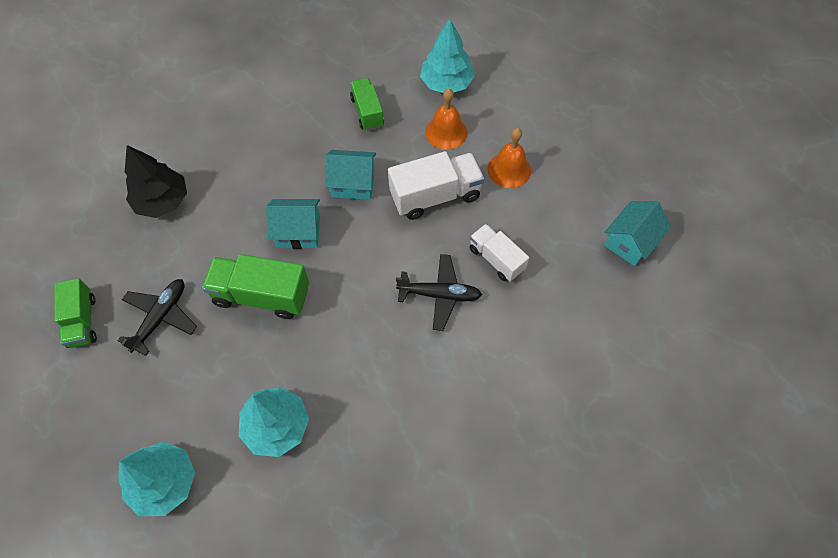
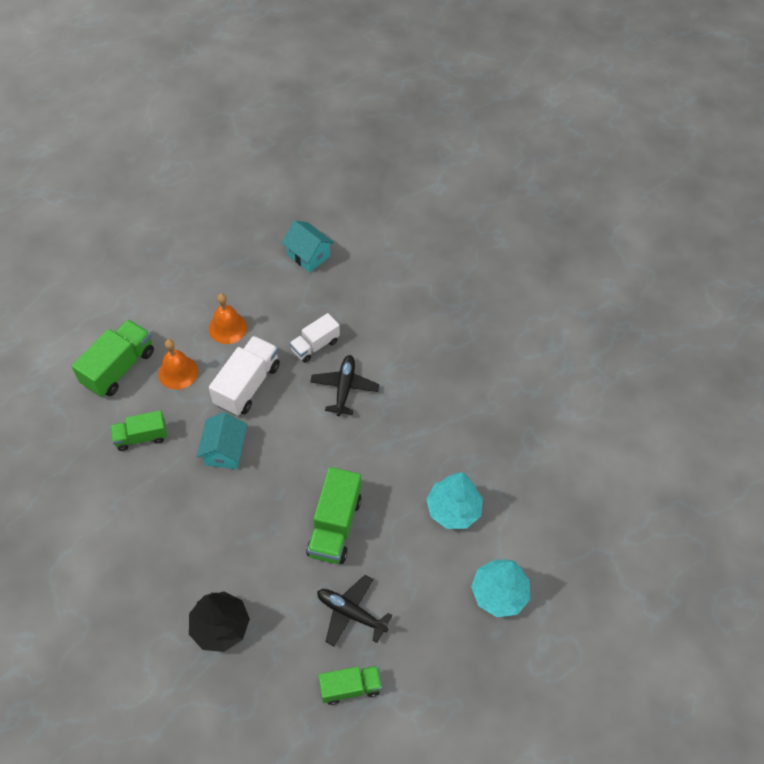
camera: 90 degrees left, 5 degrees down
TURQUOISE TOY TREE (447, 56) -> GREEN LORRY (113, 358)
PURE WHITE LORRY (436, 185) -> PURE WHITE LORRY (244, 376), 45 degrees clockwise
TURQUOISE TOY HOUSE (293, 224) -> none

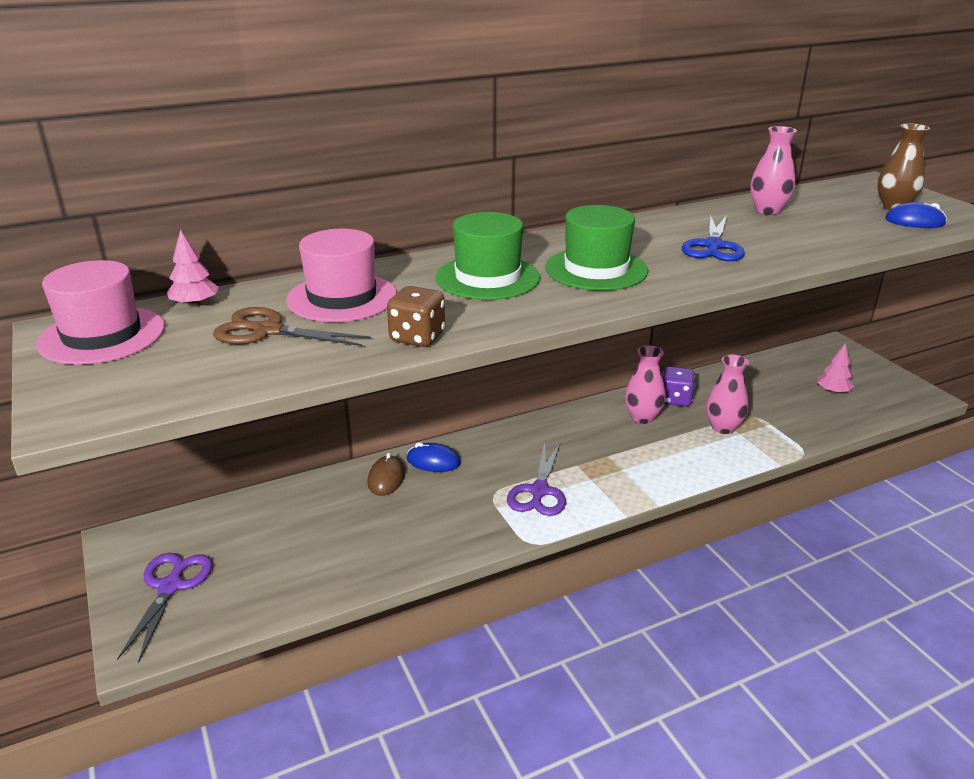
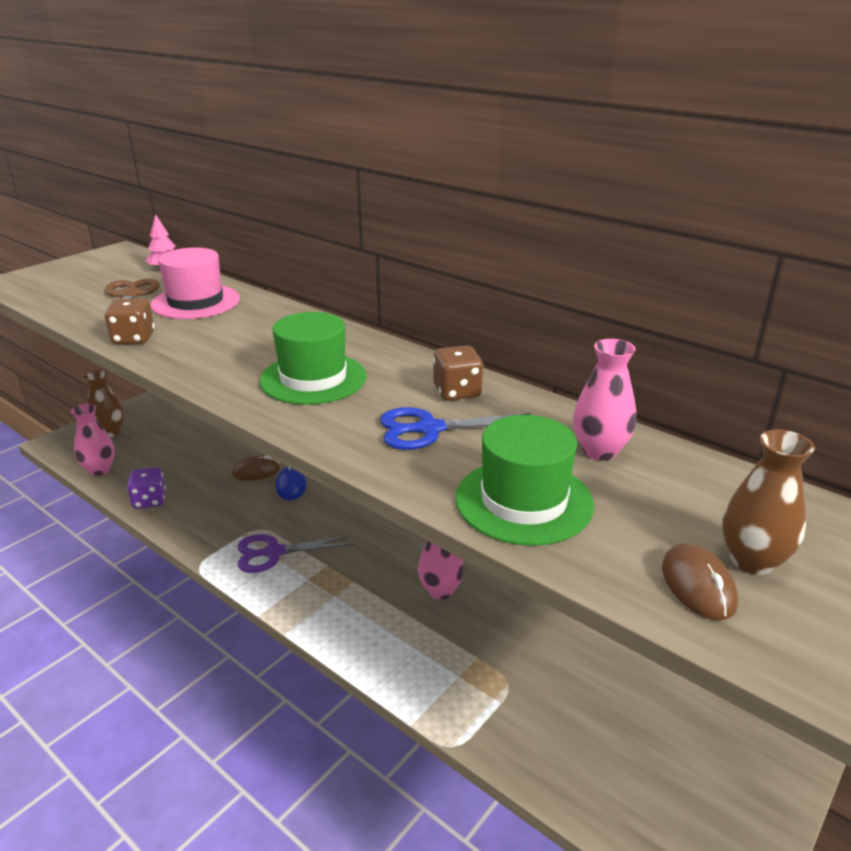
camera: 65 degrees right, 0 degrees up
PINK FLOWER VASE (727, 394) -> PINK FLOWER VASE (93, 440), move
PURPLE PAIR OF SCISSORS (164, 608) -> DARK BROWN FLOWER VASE (104, 404)
PURPLE GAME DIE (679, 386) -> PURPLE GAME DIE (146, 488), move
none -> DARK BROWN GAME DIE (458, 373)
GREEN TALL HAT (488, 256) -> GREEN TALL HAT (524, 480), move
BLUE COMPUTER MOUSE (916, 215) -> DARK BROWN COMPUTER MOUSE (700, 582)
PINK TALL HAT (100, 312) -> none
PINK TOY TREE (835, 368) -> none

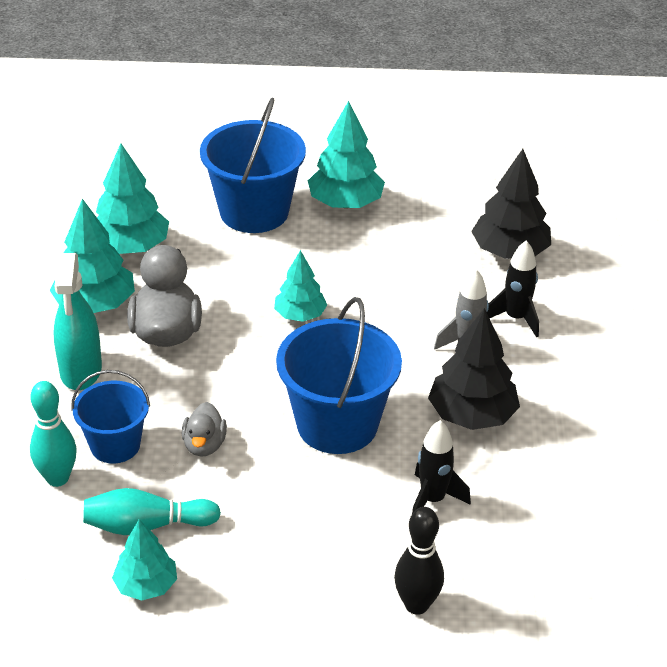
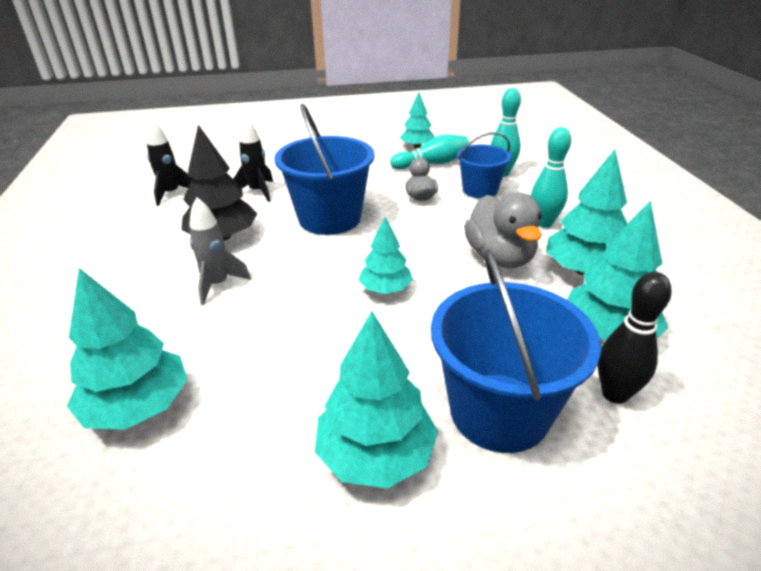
camera: 170 degrees right, 5 degrees down
JET-BLACK TOY TREE (511, 204) -> TURQUOISE TOY TREE (127, 349)
JET-BLACK TOY ROCKET (513, 288) -> JET-BLACK TOY ROCKET (169, 163), move
TURQUOISE SPRAY CLEANER (78, 321) -> TURQUOISE TENPIN (551, 177)
JET-BLACK TENPIN (419, 561) -> JET-BLACK TENPIN (634, 338), move

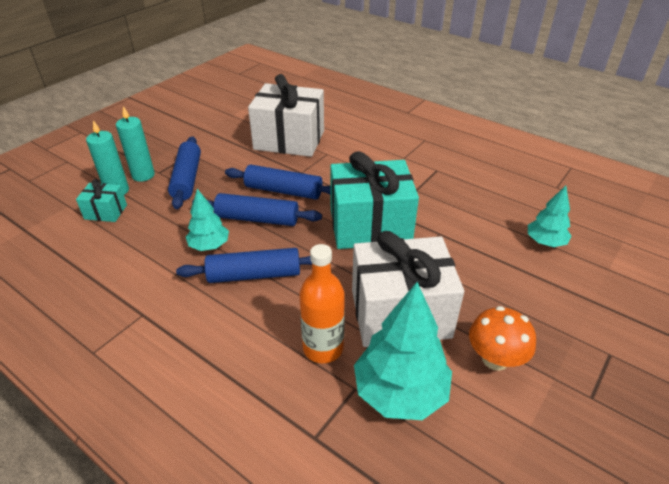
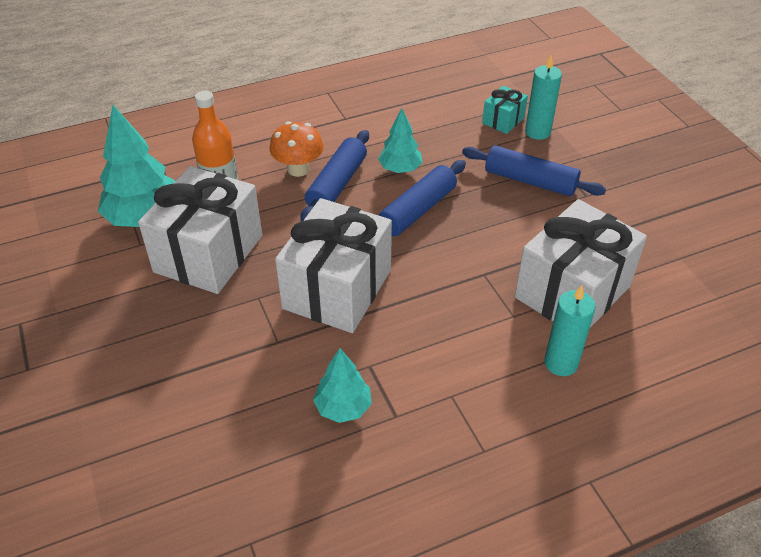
camera: 120 degrees right, 5 degrees up
ORANGE-COLOURED TOADSTOOL (502, 338) -> ORANGE-COLOURED TOADSTOOL (297, 149), move
TURQUOISE GIFT (374, 200) -> PURE WHITE GIFT (333, 265)
TURQUOISE TOY TREE (550, 216) -> TURQUOISE TOY TREE (342, 385), move
TURQUOISE CANDLE (135, 144) -> TURQUOISE CANDLE (569, 330), move
BLUE PASTRY ROLLER (278, 182) -> none

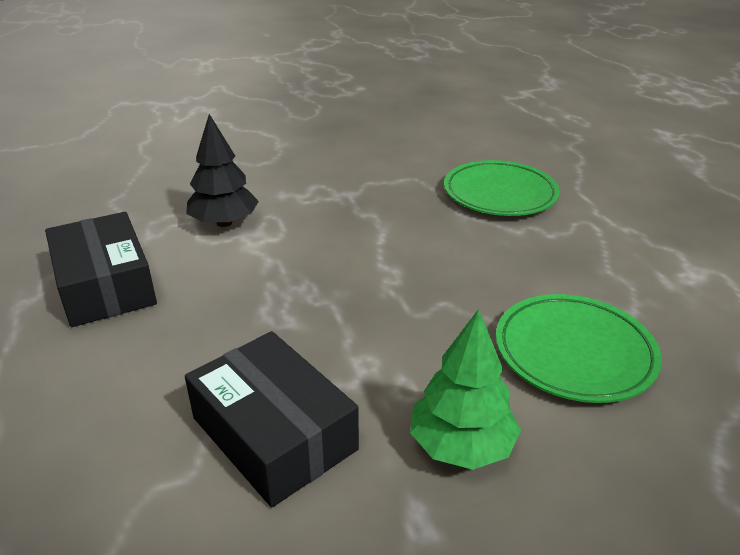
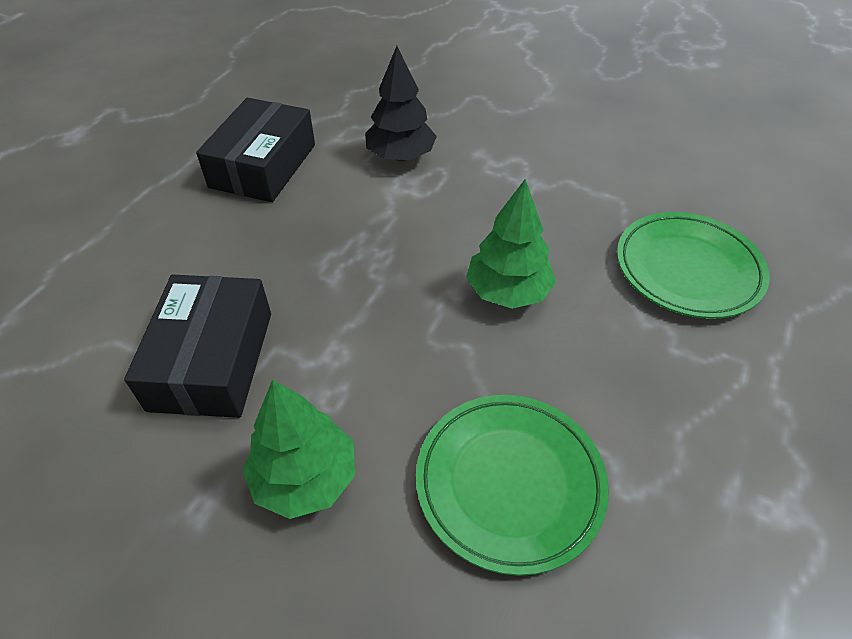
camera: 45 degrees right, 15 degrees up
none -> GREEN TOY TREE (511, 244)

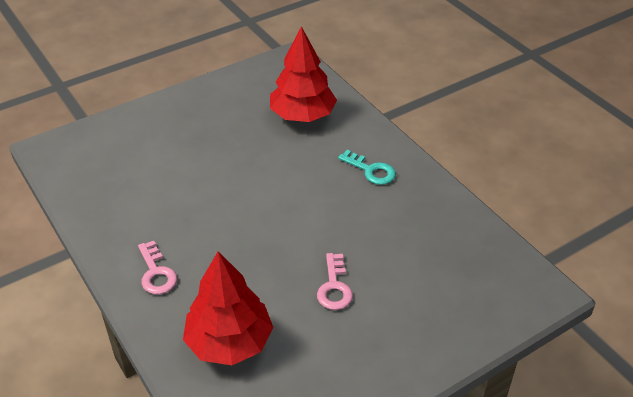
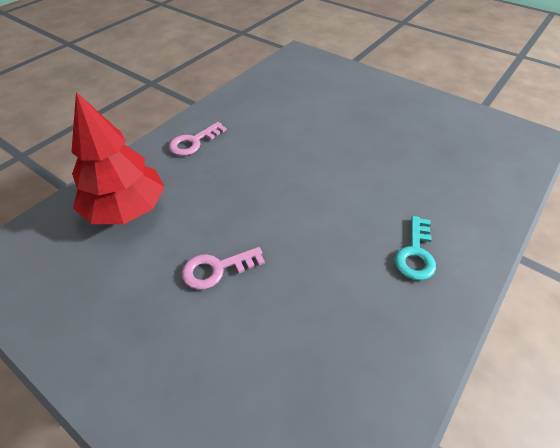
camera: 70 degrees right, 5 degrees up
CRIMSON TOY TREE (303, 74) -> none

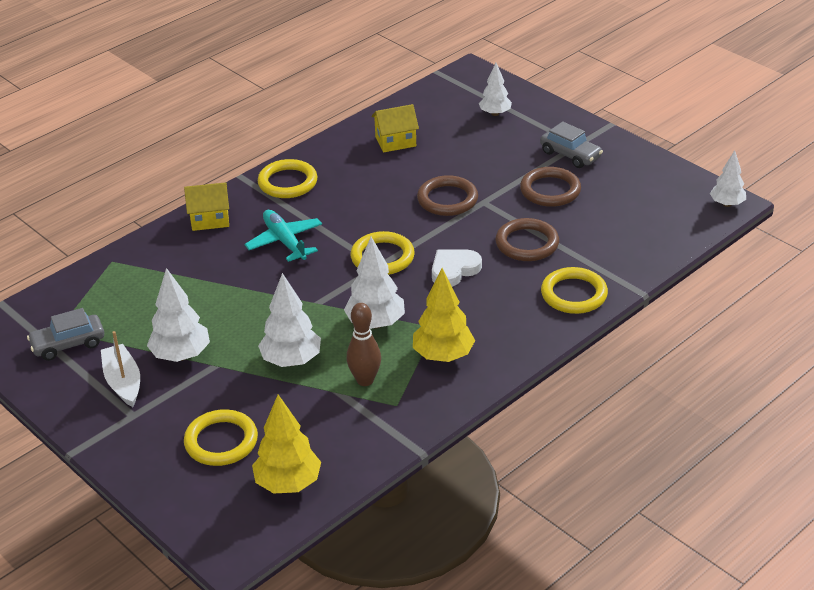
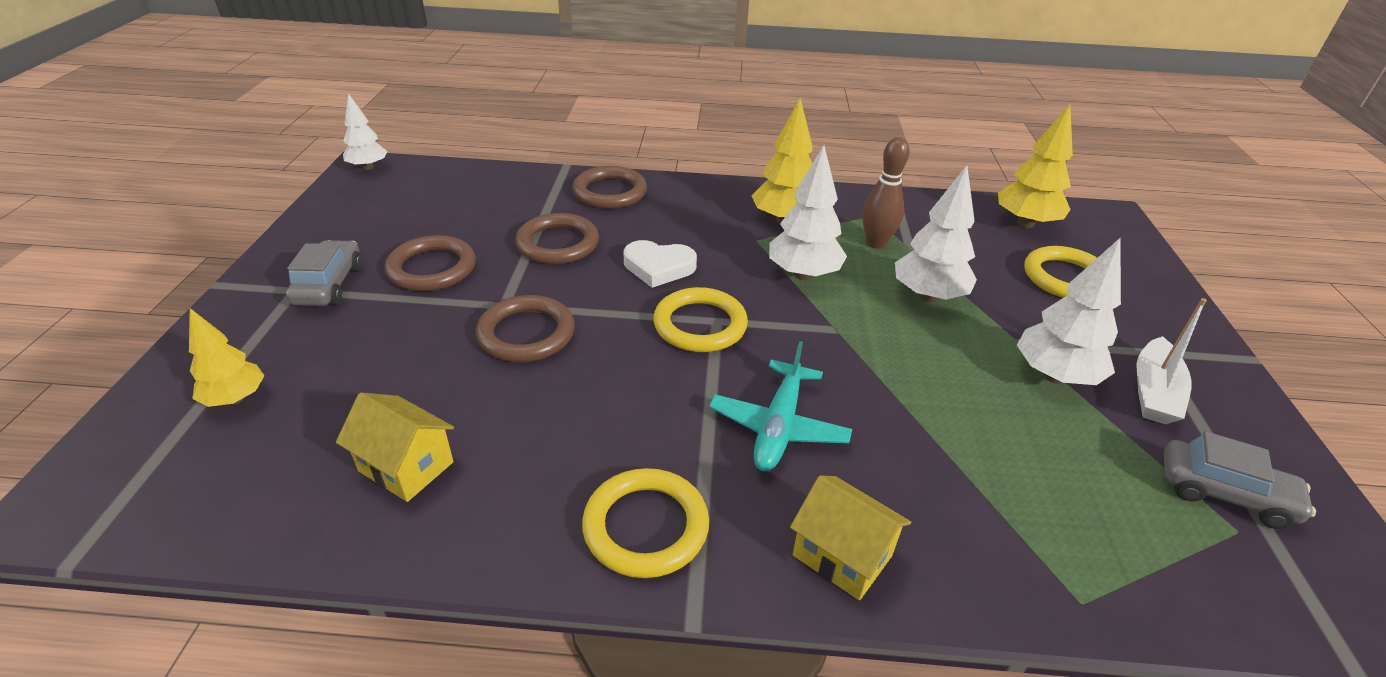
camera: 135 degrees left, 0 degrees up
PURE WHITE TOY TREE (495, 89) -> GOLDEN TOY TREE (226, 357)
GOLDEN RING (574, 290) -> DARK BROWN RING (609, 187)

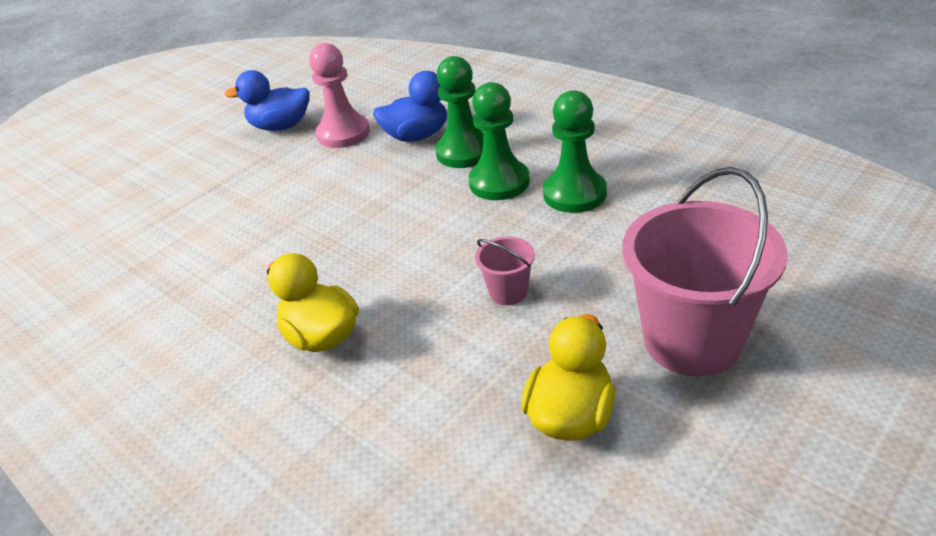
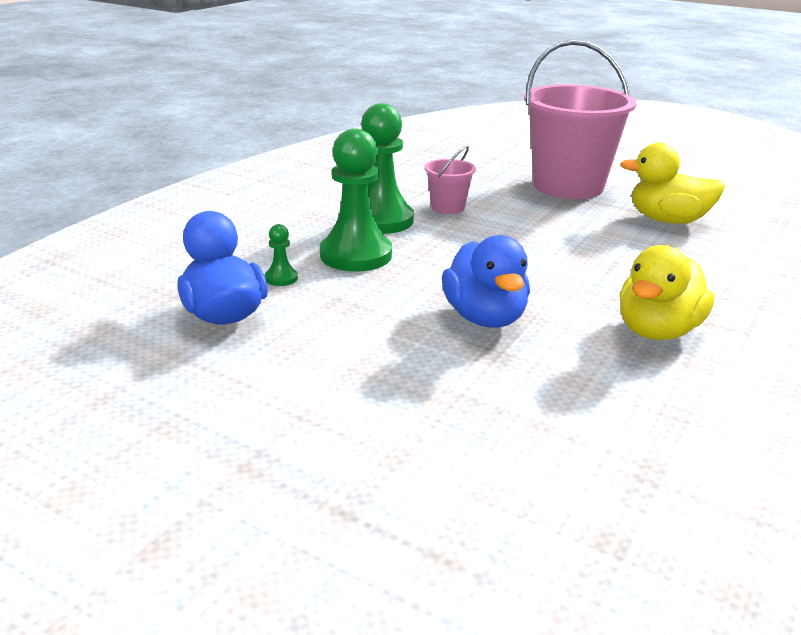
camera: 105 degrees left, 10 degrees down
GREEN CHESS PAWN (459, 112) -> GREEN CHESS PAWN (281, 255), x0.43
PINK BUCKET (505, 270) -> PINK BUCKET (450, 180), move
BLUE DUCK (267, 100) -> BLUE DUCK (486, 281), move
PINK CHESS PAWN (339, 95) -> none

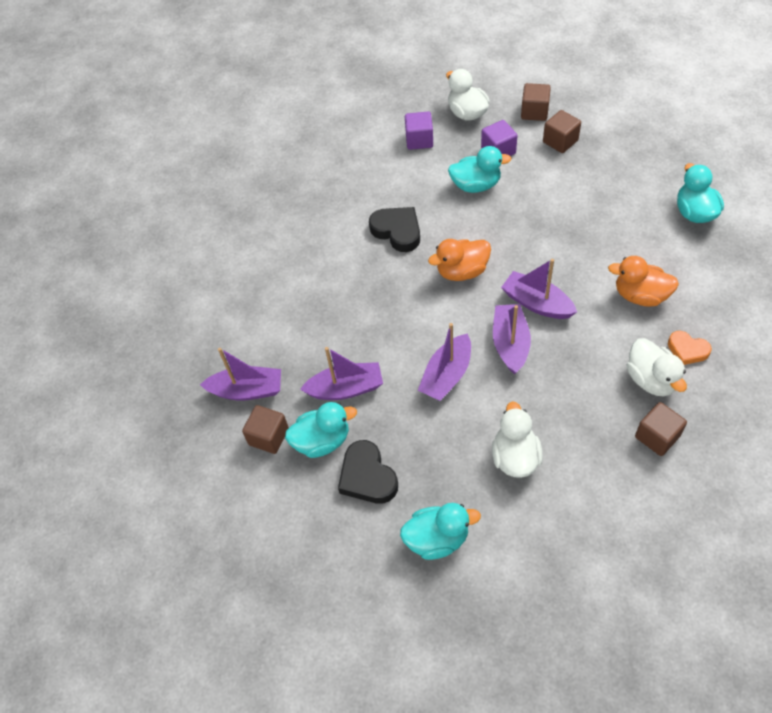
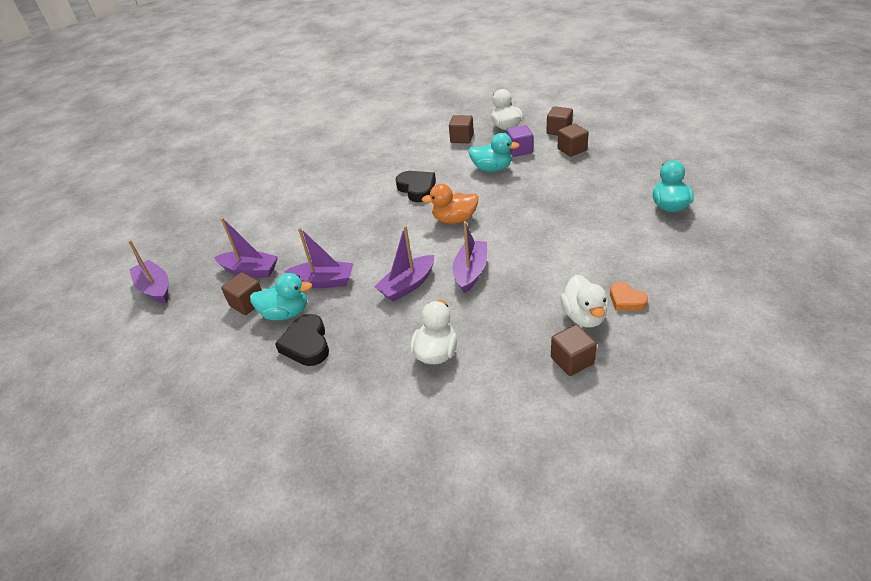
camera: 15 degrees right, 15 degrees down
PURPLE TOY BOAT (539, 289) -> PURPLE TOY BOAT (148, 271), move
PURPLE SOLID CUBE (419, 131) -> DARK BROWN SOLID CUBE (461, 129)
TURQUOISE DUCK (440, 531) -> none
ORANGE-COLOURED DUCK (643, 281) -> none

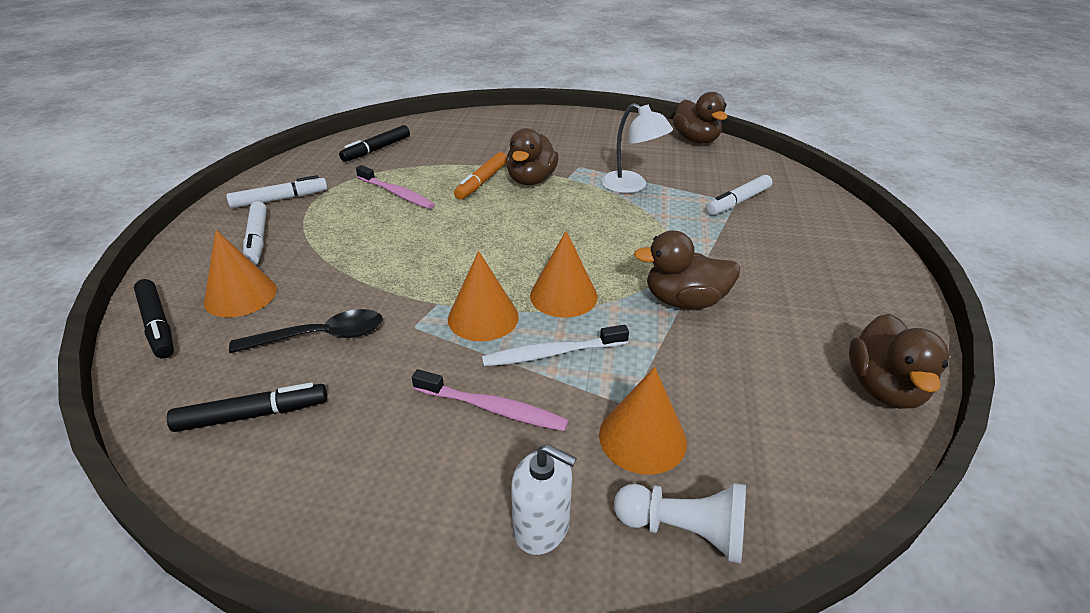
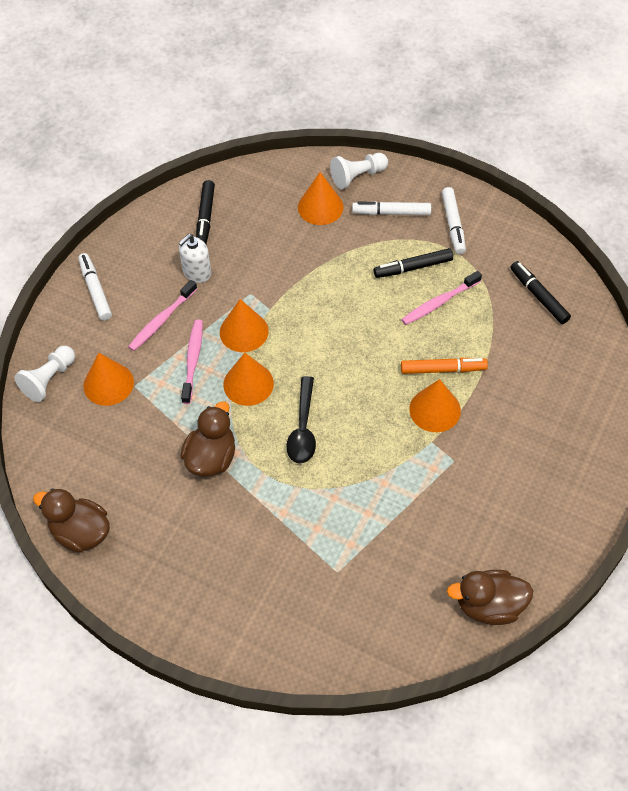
camera: 110 degrees right, 20 degrees up
PURE WHITE FELT PEN (739, 195) -> PURE WHITE FELT PEN (95, 287), move
PURE WHITE SOAP PUMP (544, 499) -> PURE WHITE SOAP PUMP (195, 258), move
PURE WHITE TOOTH BRUSH (555, 346) -> PINK TOOTH BRUSH (192, 362)
JET-BLACK SPOON (306, 331) -> JET-BLACK SPOON (301, 420), move
none -> PURE WHITE CHESS PAWN (359, 171)
JET-BLACK FELT PEN (154, 319) -> JET-BLACK FELT PEN (413, 263), move
ORANGE-COLOURED FELT PEN (480, 176) -> ORANGE-COLOURED FELT PEN (444, 366), 135 degrees clockwise
DARK BROWN DUCK (532, 156) -> ORANGE-COLOURED CONE (435, 405)
PURE WHITE LAMP (637, 148) -> none

